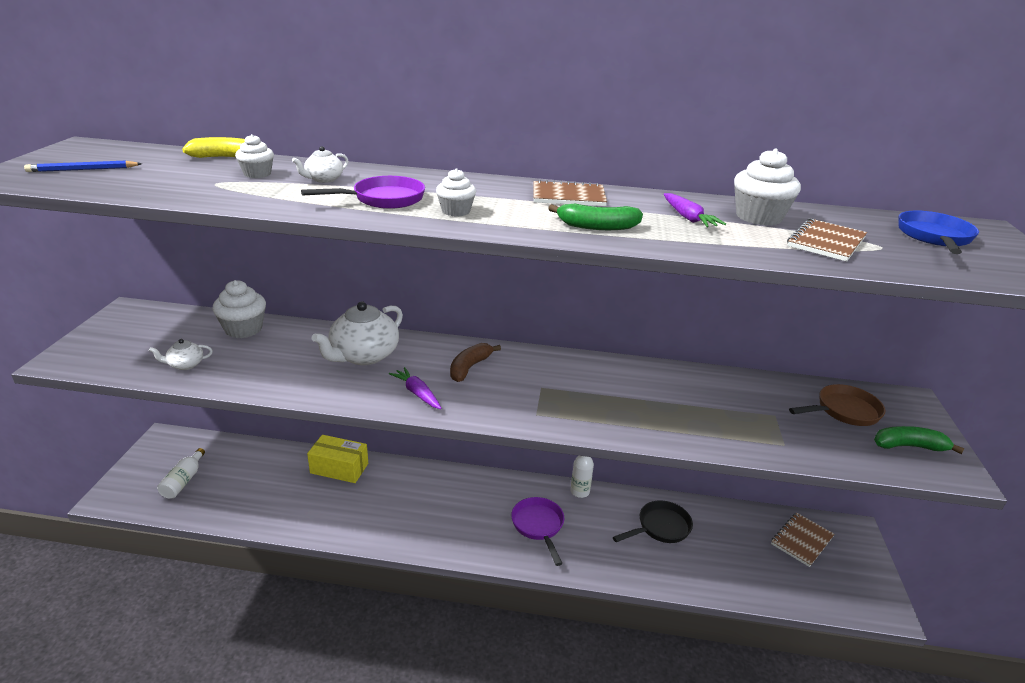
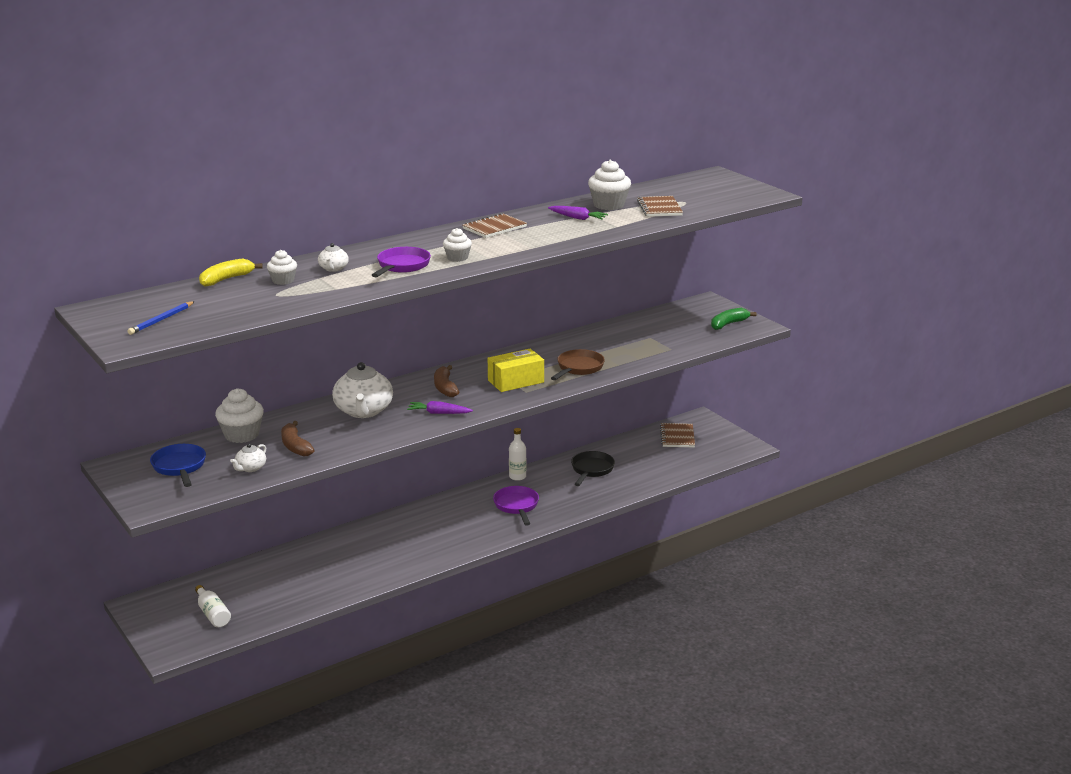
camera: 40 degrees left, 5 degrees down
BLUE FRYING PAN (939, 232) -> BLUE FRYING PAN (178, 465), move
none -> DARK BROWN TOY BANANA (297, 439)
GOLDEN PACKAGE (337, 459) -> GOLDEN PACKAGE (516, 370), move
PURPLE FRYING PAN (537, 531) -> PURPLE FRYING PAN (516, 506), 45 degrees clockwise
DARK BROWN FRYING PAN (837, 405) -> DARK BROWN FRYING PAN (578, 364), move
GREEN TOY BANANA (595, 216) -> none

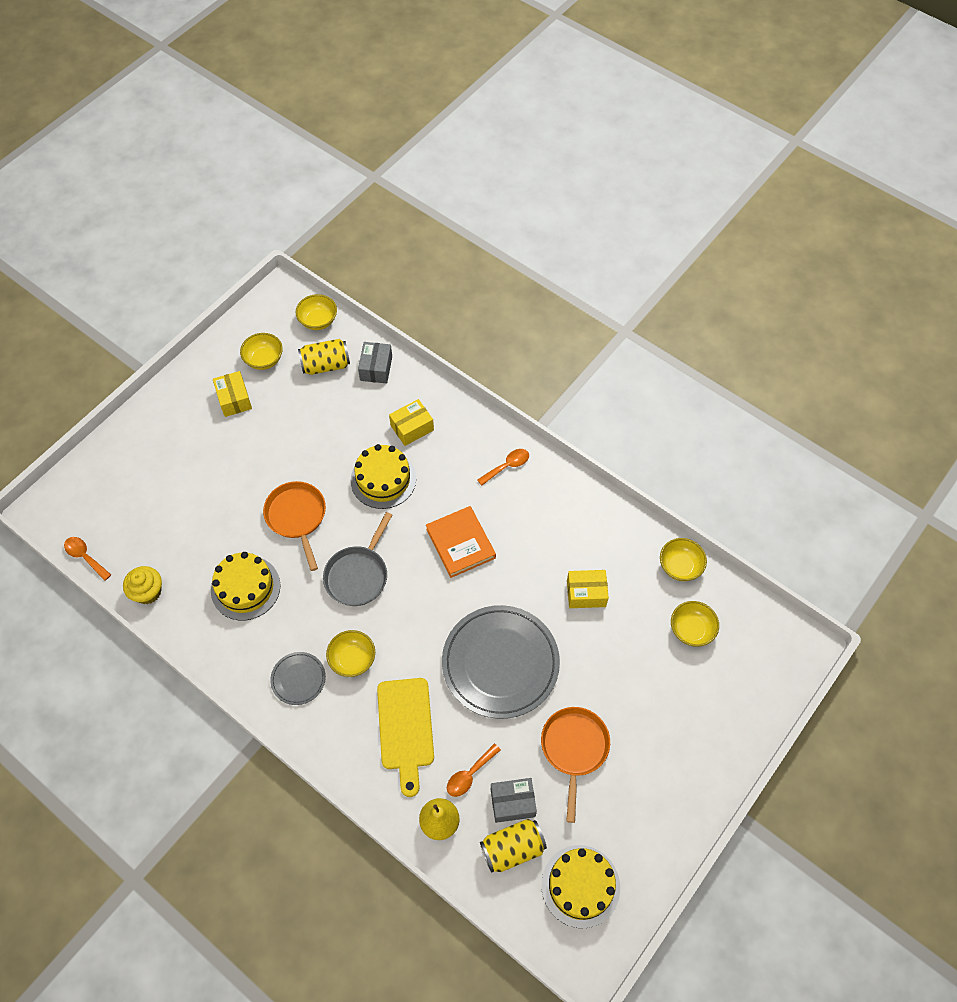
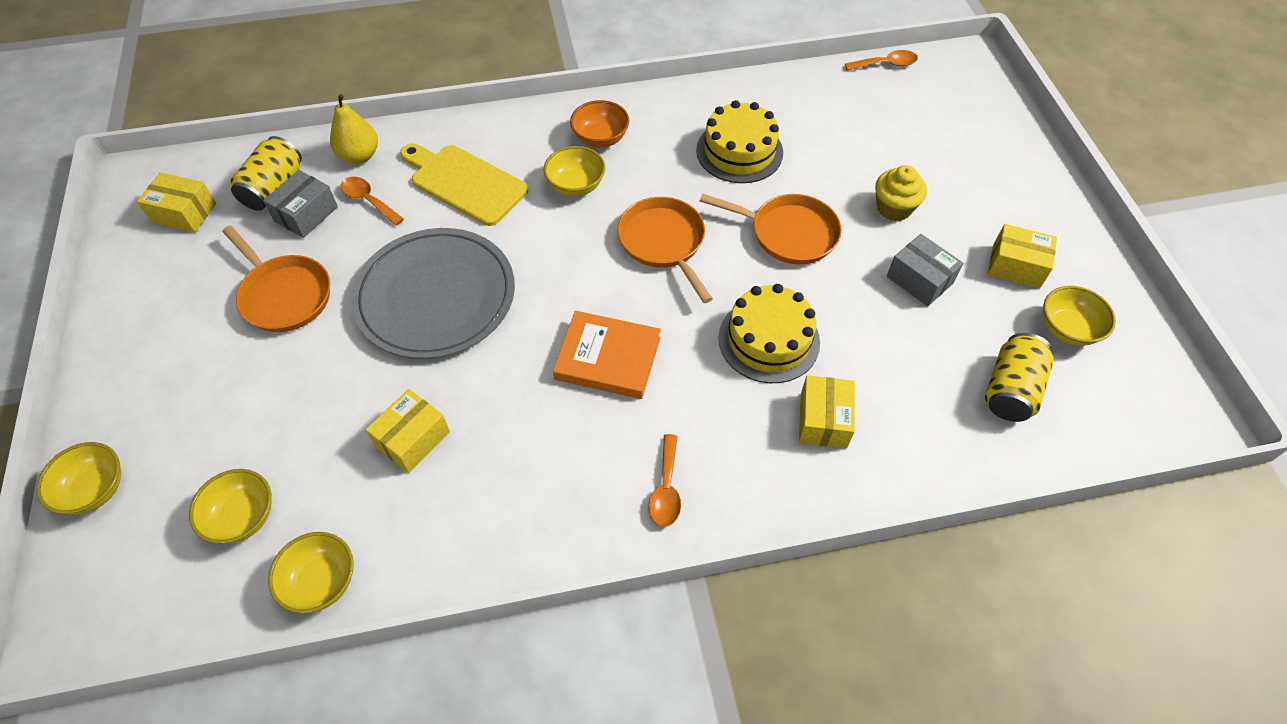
camera: 130 degrees right, 5 degrees down
GOLDEN BOWL (316, 312) -> GOLDEN BOWL (78, 478), move
GOLDEN CAKE (580, 886) -> GOLDEN PACKAGE (176, 202)
ORANGE-COLOURED SPOON (474, 770) -> ORANGE-COLOURED SPOON (372, 201), 45 degrees counterclockwise
ASH-GREY DINNER PLATE (298, 678) -> ORANGE-COLOURED BOWL (599, 124)
ASH-GREY FRYING PAN (357, 559) -> ORANGE-COLOURED FRYING PAN (665, 250)
GOLDEN FAIRY CAKE (142, 585) -> GOLDEN FAIRY CAKE (901, 193), move
ASH-GREY PACKAGE (375, 363) -> ASH-GREY PACKAGE (925, 270), move

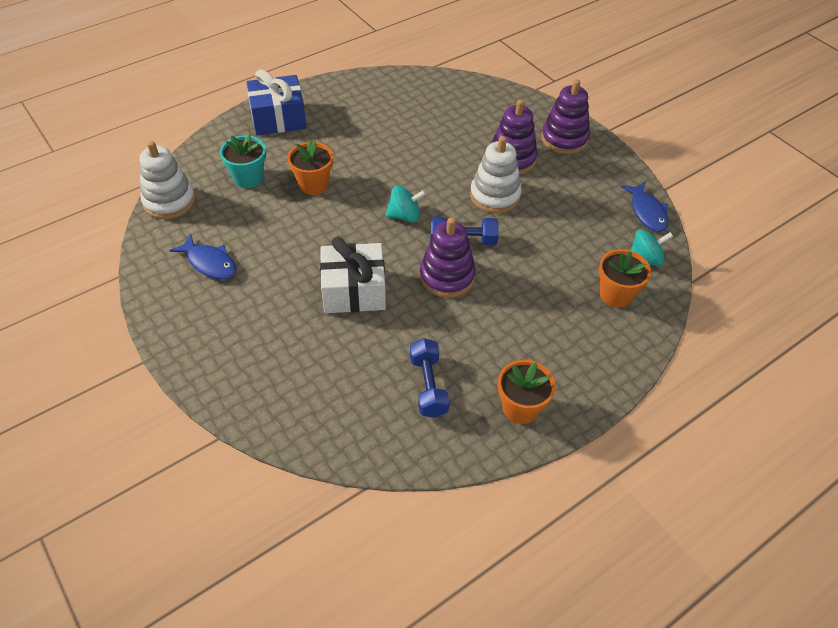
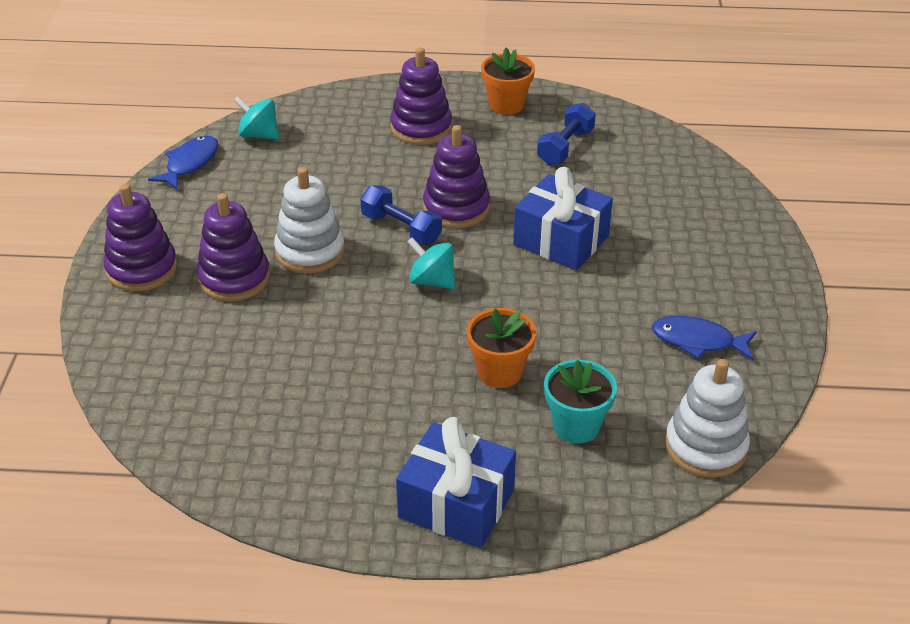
camera: 140 degrees left, 10 degrees down
none -> PURPLE RING STACKER (421, 96)
PURE WHITE GIFT (353, 274) -> BLUE GIFT (563, 218)
BLUE FISH FIGURE (202, 256) -> BLUE FISH FIGURE (704, 338), 60 degrees counterclockwise
ORANGE-COLOURED POTTED PLANT (624, 278) -> none

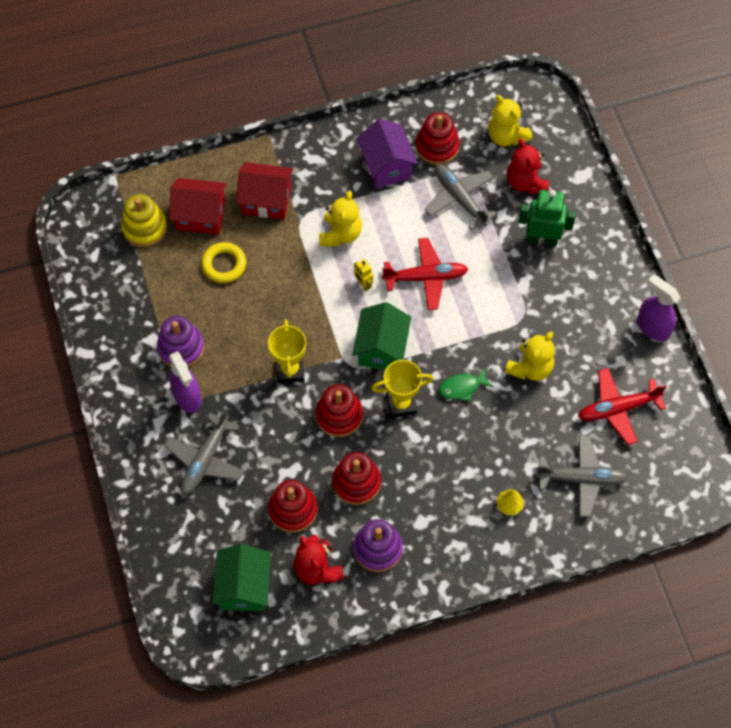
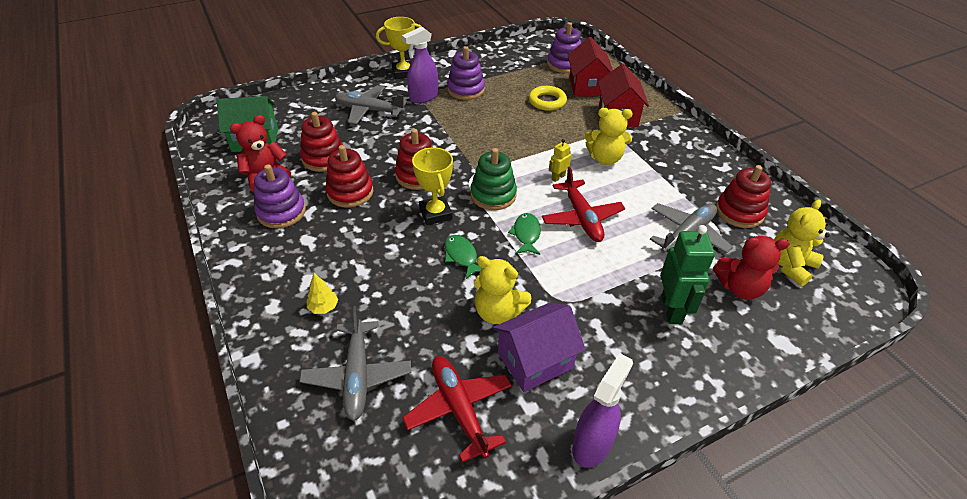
camera: 80 degrees right, 20 degrees down
GOLDEN TROPHY (287, 351) -> GOLDEN TROPHY (399, 48), move
GREEN TOY HOUSE (381, 336) -> GREEN RING STACKER (493, 179)
PURPLE TOY HOUSE (387, 153) -> PURPLE TOY HOUSE (539, 347), move
none -> GREEN FISH FIGURE (524, 234)
GOLDEN RING STACKER (144, 220) -> PURPLE RING STACKER (564, 47)
CRIMSON TEDDY BEAR (528, 166) -> CRIMSON TEDDY BEAR (751, 267), 150 degrees counterclockwise

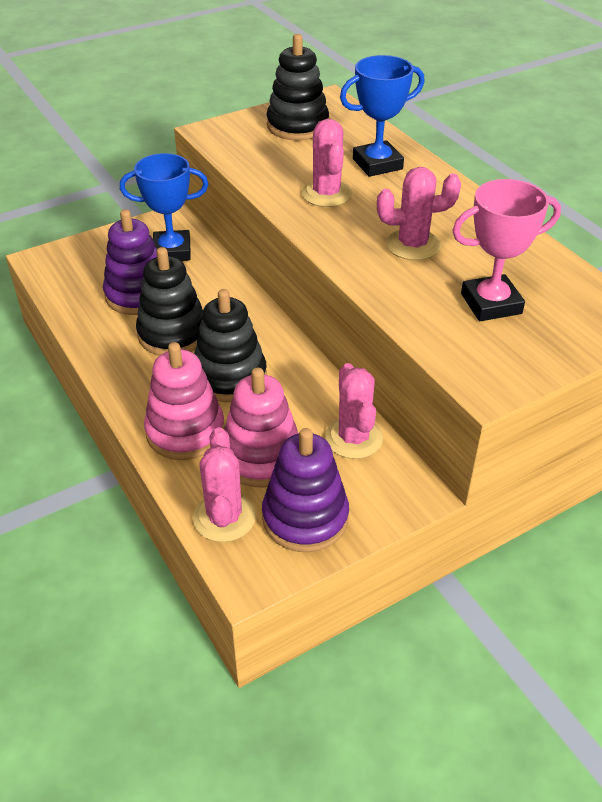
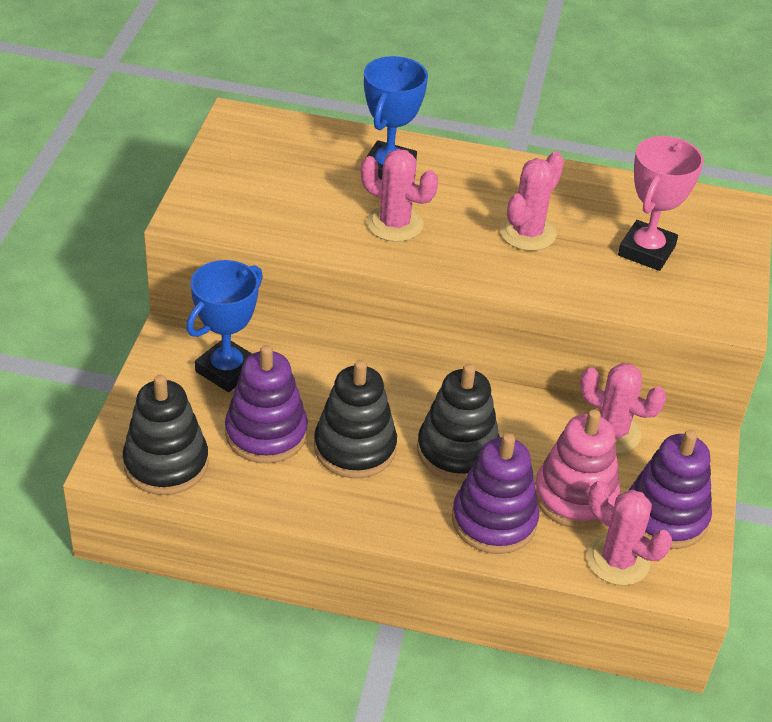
camera: 50 degrees left, 0 degrees up
JET-BLACK RING STACKER (297, 87) -> JET-BLACK RING STACKER (166, 435), move
PINK RING STACKER (184, 401) -> PURPLE RING STACKER (495, 493)

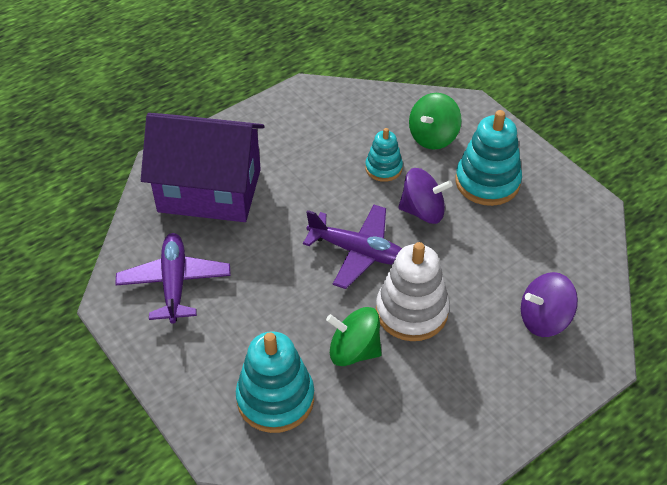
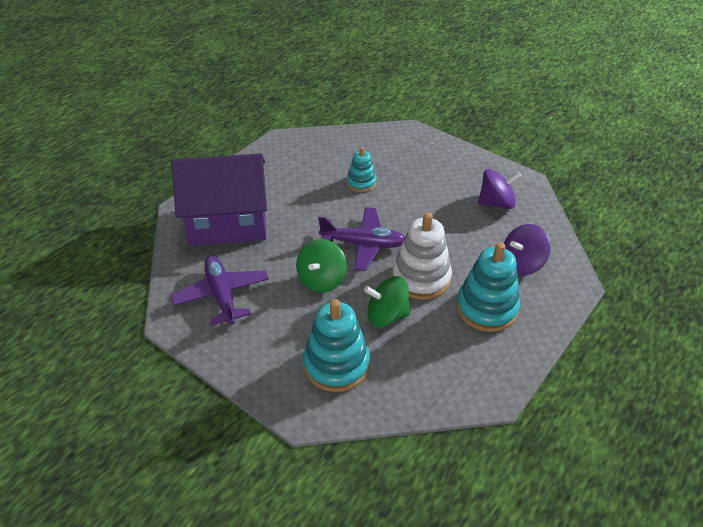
camera: 15 degrees left, 5 degrees down
GREEN WHIRLIGIG (435, 121) -> GREEN WHIRLIGIG (321, 266), move
TURQUOISE RING STACKER (488, 158) -> TURQUOISE RING STACKER (488, 287), move
PURPLE WHIRLIGIG (425, 196) -> PURPLE WHIRLIGIG (500, 189), move

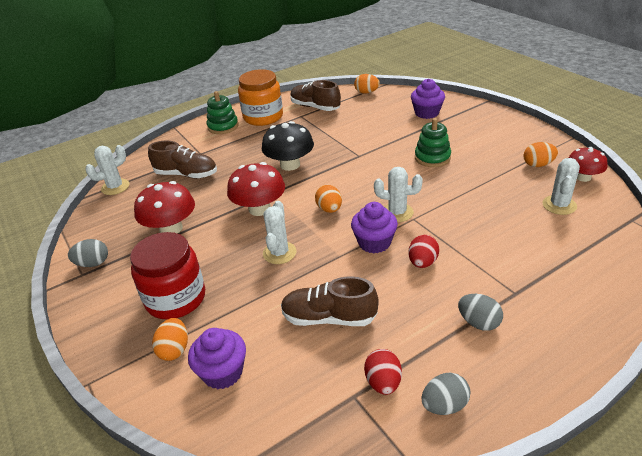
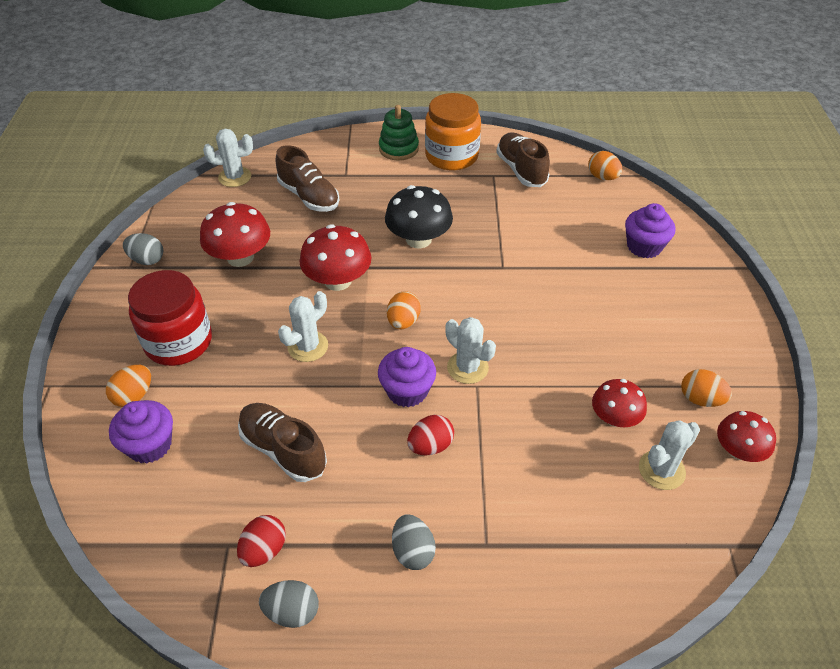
camera: 30 degrees right, 10 degrees up
none -> CRIMSON TOADSTOOL (619, 403)
GREEN RING STACKER (433, 142) -> none

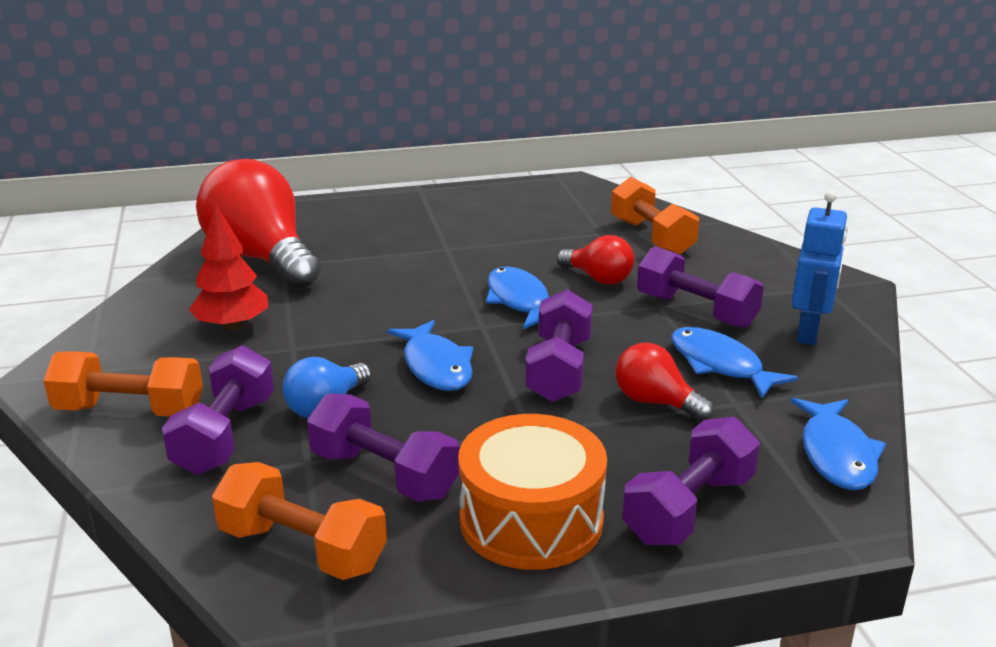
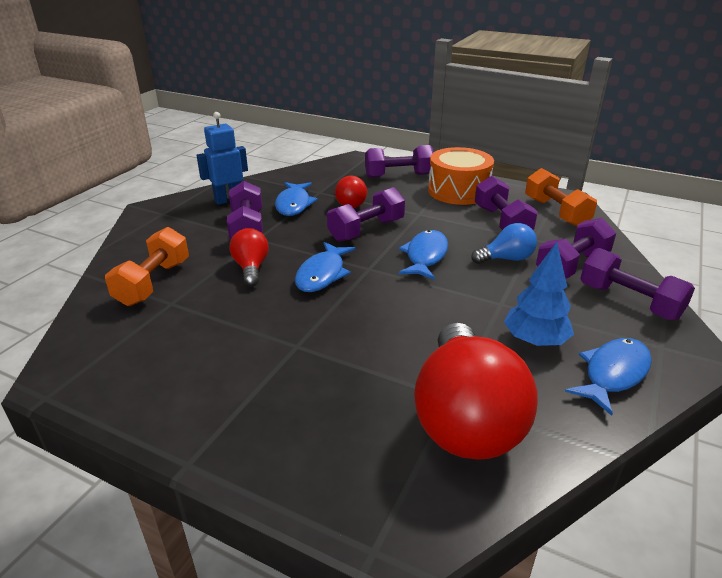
camera: 140 degrees left, 5 degrees up
CRIMSON TOY TREE (228, 267) -> BLUE TOY TREE (539, 294)
BLUE FISH FIGURE (838, 444) -> BLUE FISH FIGURE (608, 377), move
ORANGE-COLOURED DUMBBELL (123, 384) -> PURPLE DUMBBELL (637, 284)

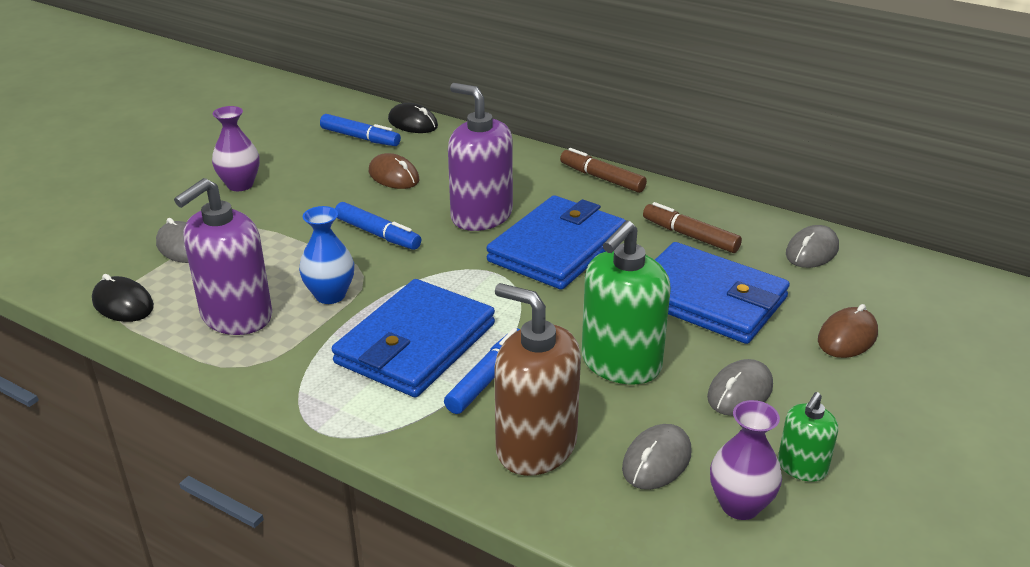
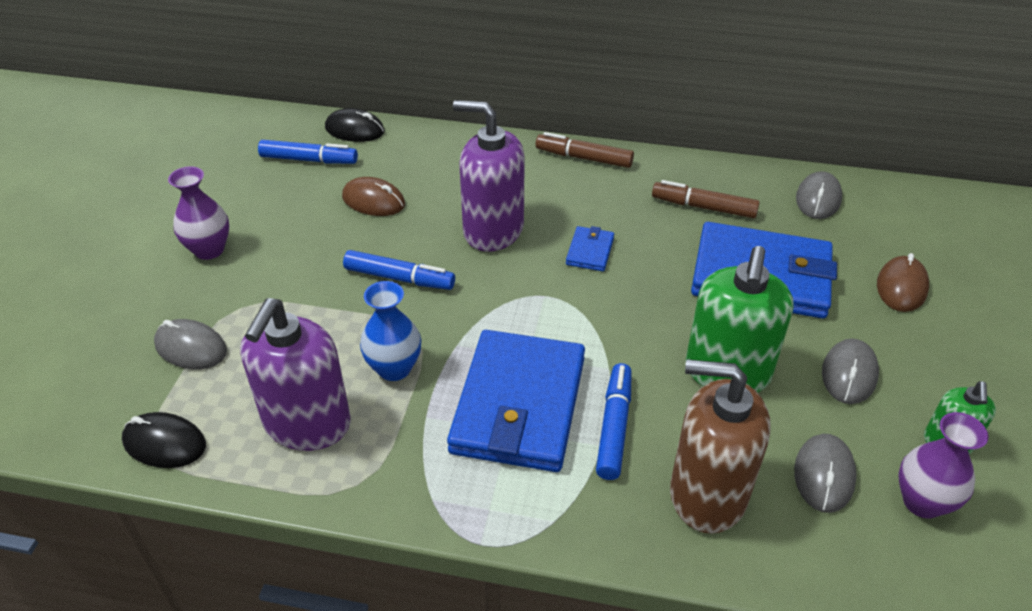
camera: 20 degrees left, 10 degrees up
BLUE BILLFOLD (556, 242) -> BLUE BILLFOLD (590, 248), x0.42

